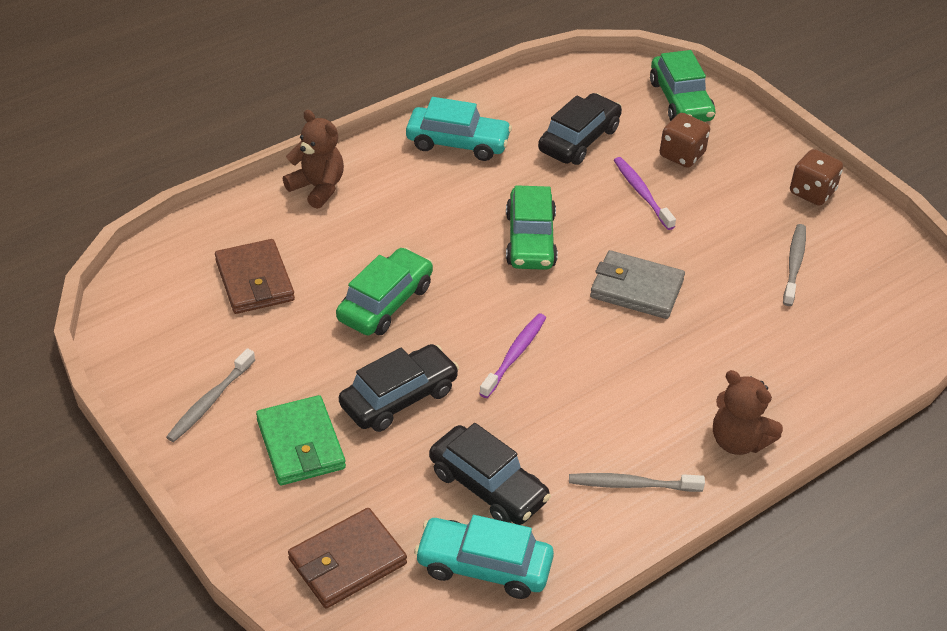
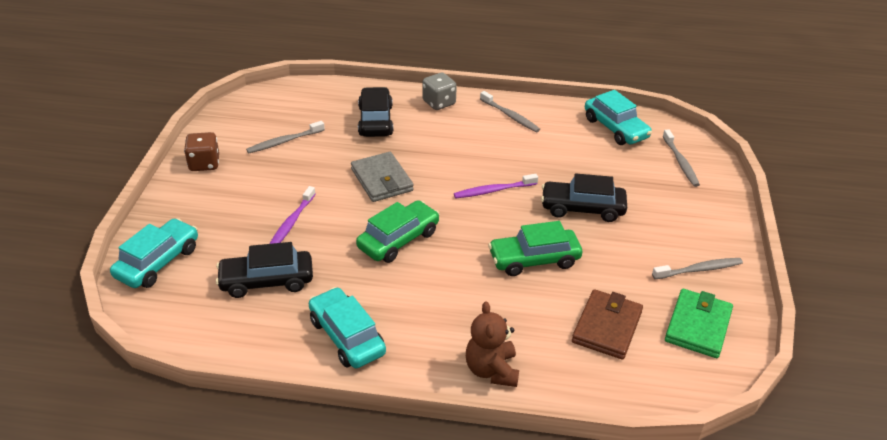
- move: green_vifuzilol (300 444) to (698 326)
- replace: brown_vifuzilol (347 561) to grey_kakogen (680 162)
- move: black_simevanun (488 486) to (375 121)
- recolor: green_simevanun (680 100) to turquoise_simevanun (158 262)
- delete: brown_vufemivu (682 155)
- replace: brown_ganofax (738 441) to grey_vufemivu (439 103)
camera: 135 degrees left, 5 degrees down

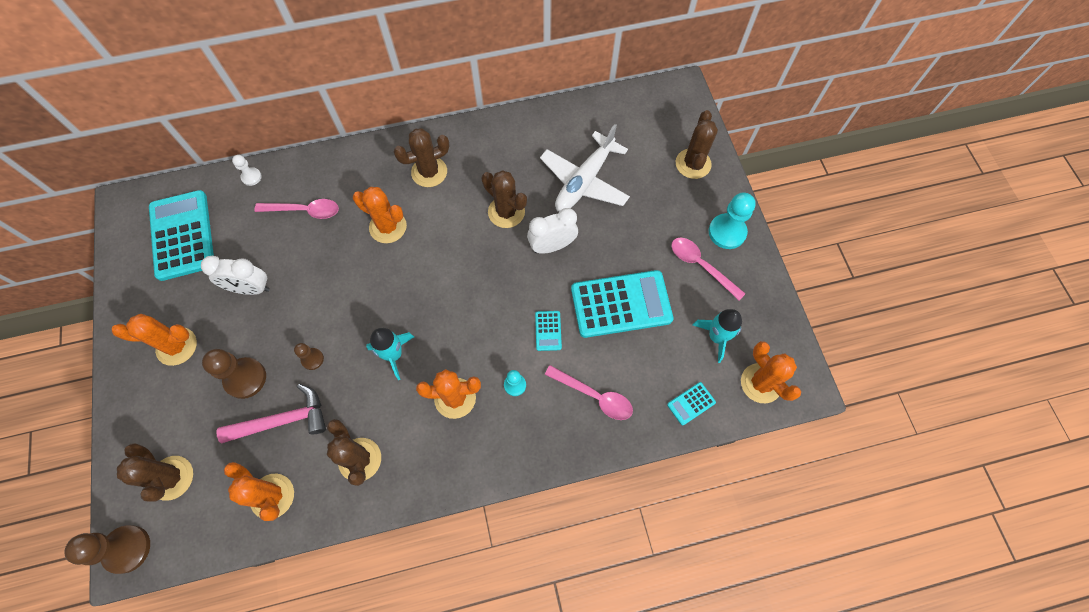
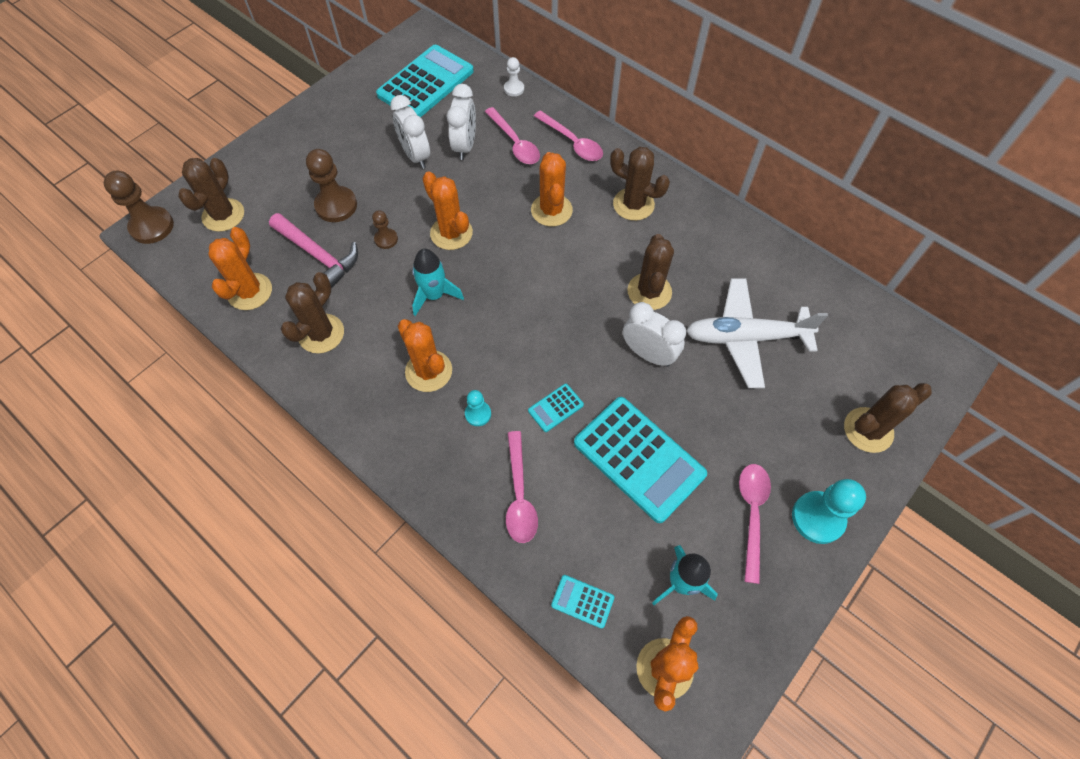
- move: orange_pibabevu (176 346) to (451 233)
- insert: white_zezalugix (465 146)
- insert: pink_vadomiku (572 142)
camera: 55 degrees right, 5 degrees down

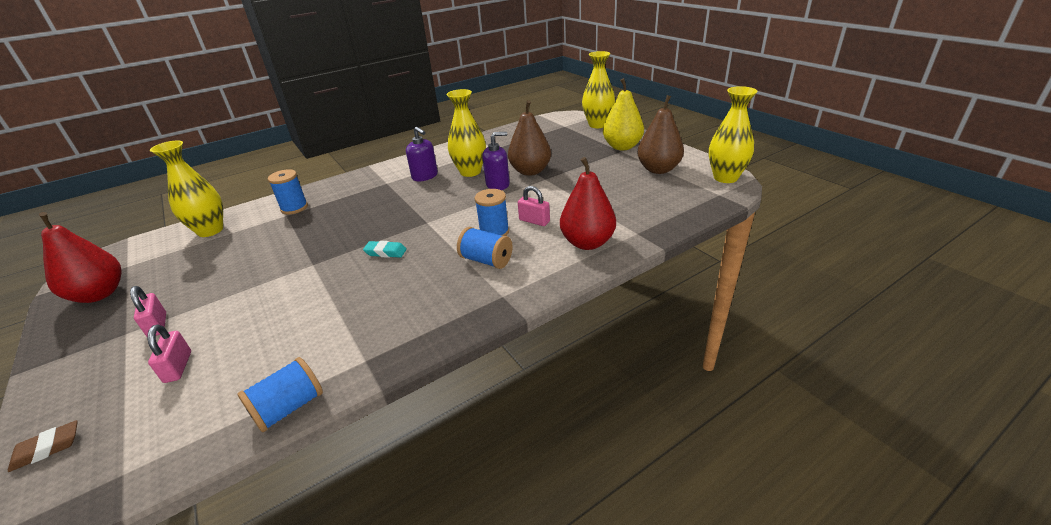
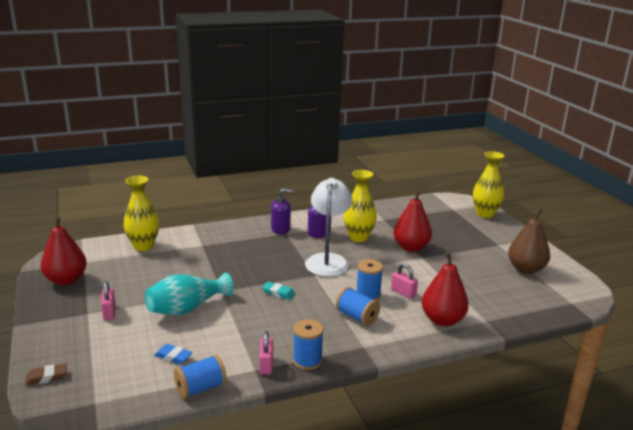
- move: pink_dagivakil (178 367) to (266 365)
- move: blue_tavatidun (294 208) to (307 361)
- move: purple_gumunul (498 184) to (280 229)
- recolor: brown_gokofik (530 171) to red_gokofik (411 247)
- delete: yellow_gokofik (622 147)
- delete: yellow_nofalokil (725 178)
- insert: turquoise_nofalokil (187 308)
- insert: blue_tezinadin (173 357)
- insert: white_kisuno (328 260)
camera: 10 degrees right, 10 degrees down

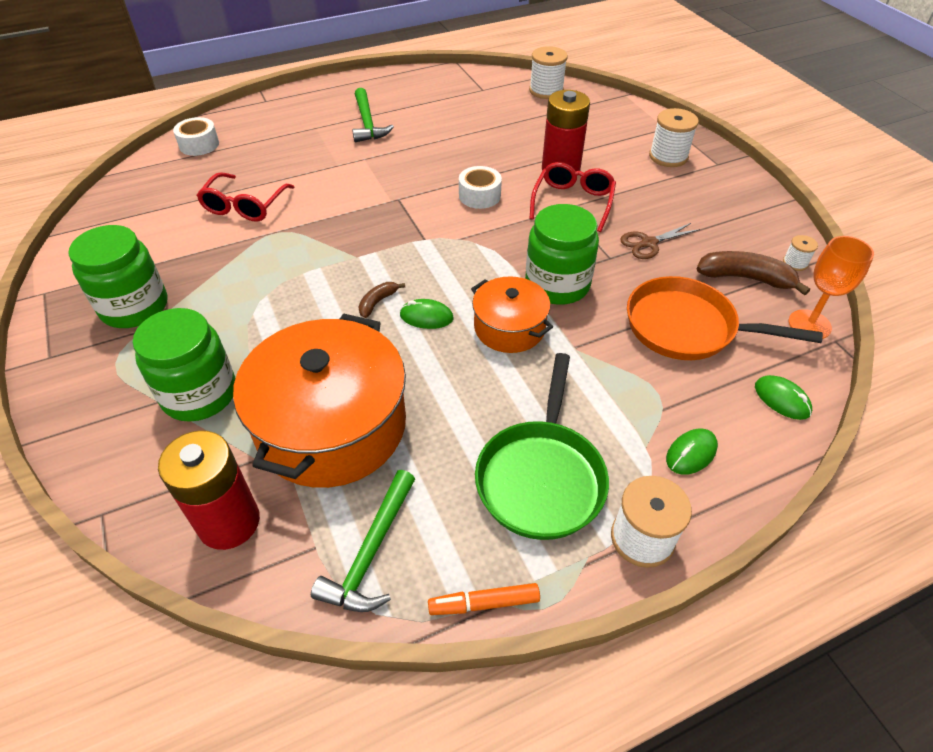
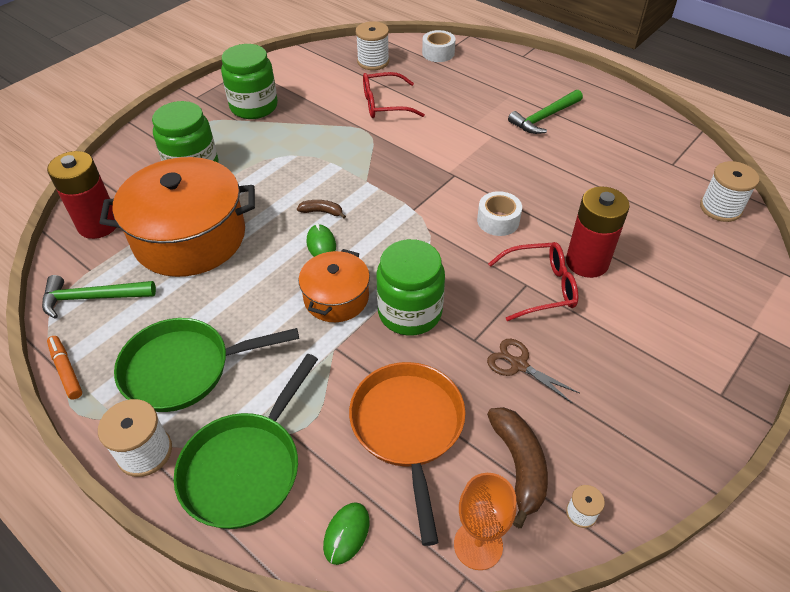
- move: white_tavatidun (668 156) to (373 62)
- replace: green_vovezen (691 453) to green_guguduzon (245 467)
camera: 65 degrees right, 0 degrees up

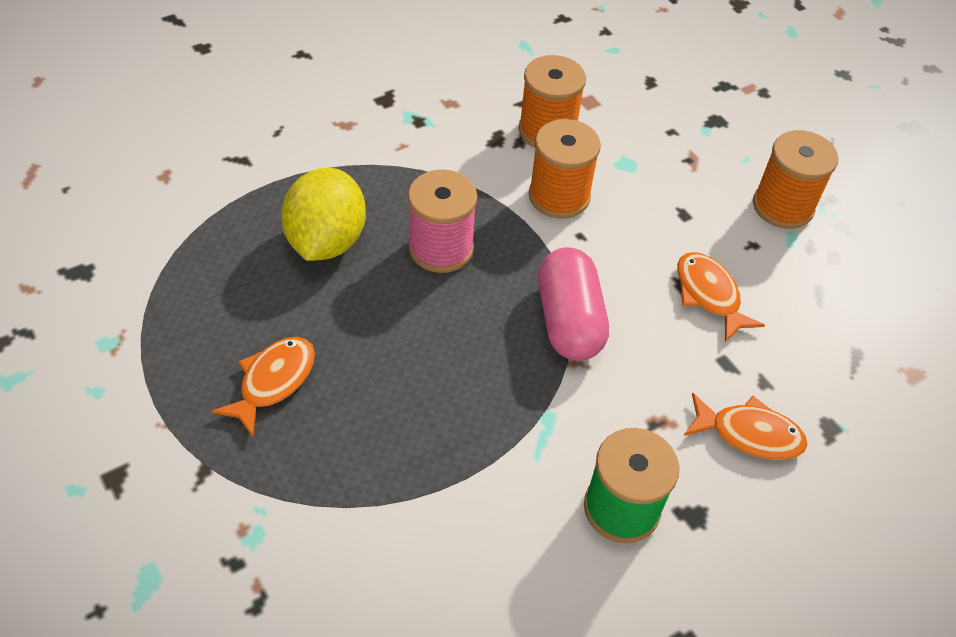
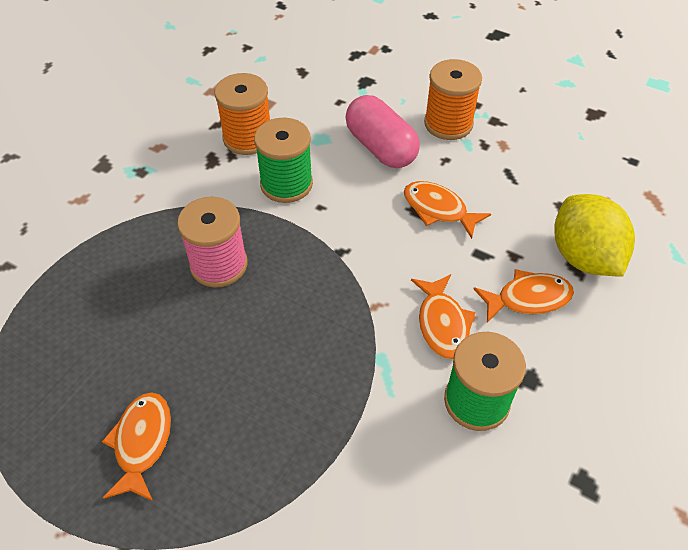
- move: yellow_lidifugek (326 241) to (583 257)
- recolor: orange_tavatidun (559 196) to green_tavatidun (286 184)
- move: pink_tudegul (569 320) to (381 147)
- insert: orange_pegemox (442 323)
camera: 25 degrees left, 0 degrees up

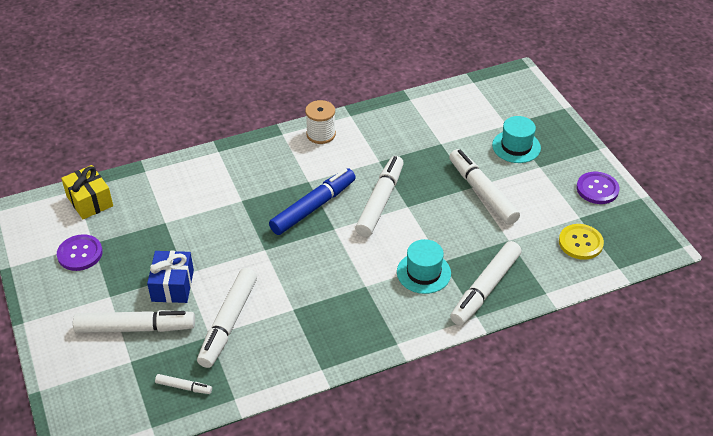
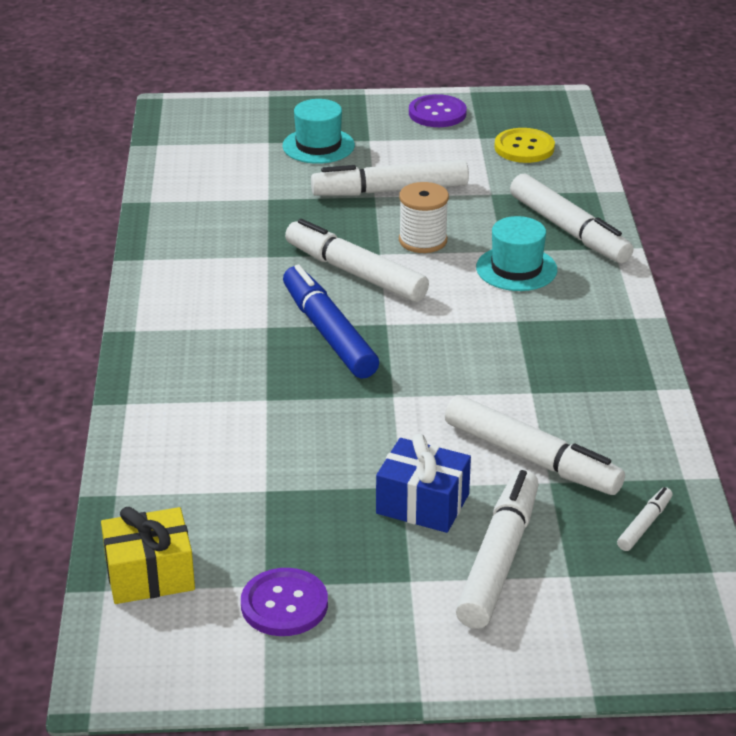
- move: white_tavatidun (321 134) to (423 240)
camera: 70 degrees left, 10 degrees down

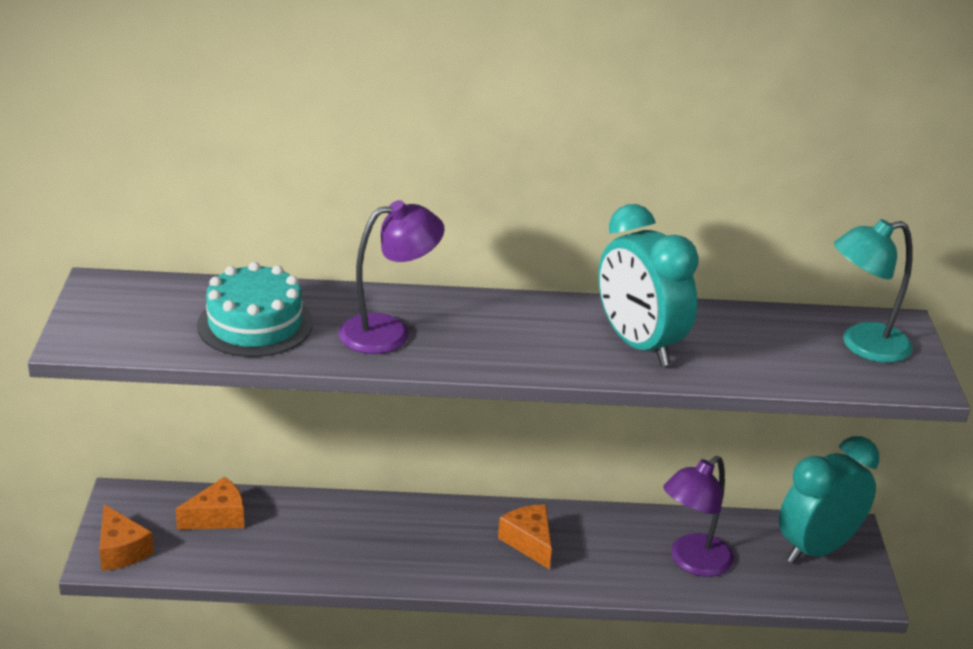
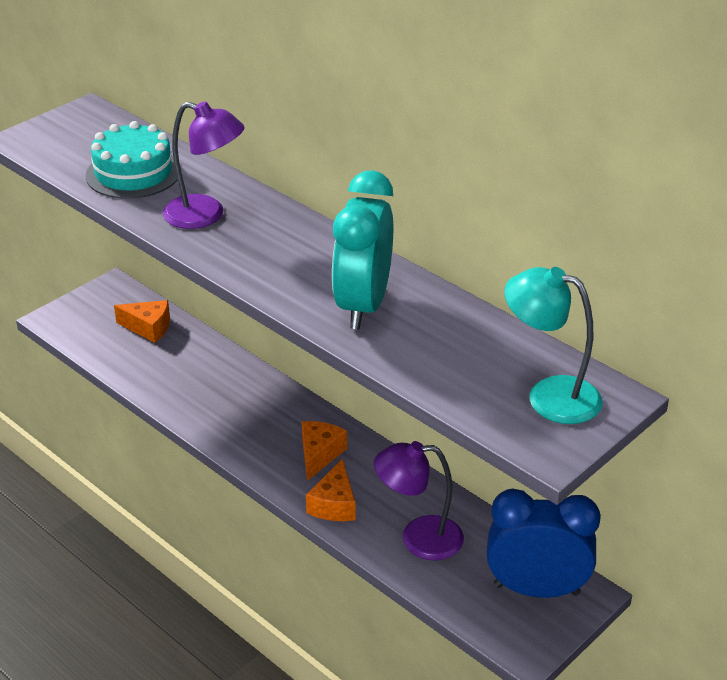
- move: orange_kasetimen (121 550) to (334 504)
- recolor: turquoise_zezalugix (817 549) to blue_zezalugix (536 589)
camera: 45 degrees right, 5 degrees up

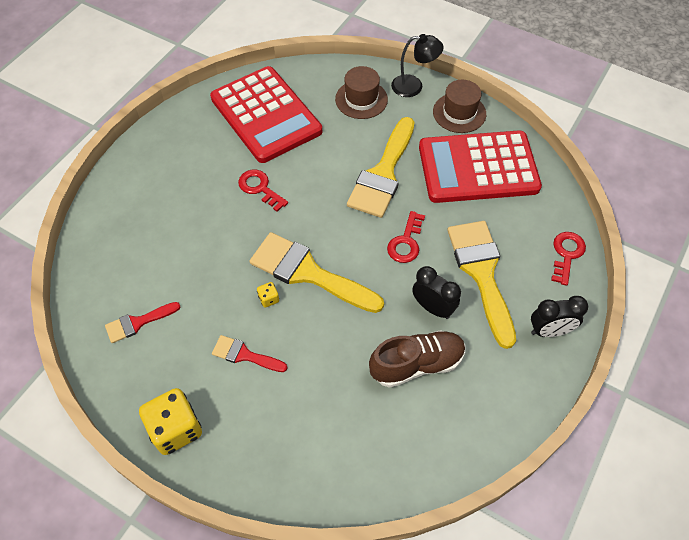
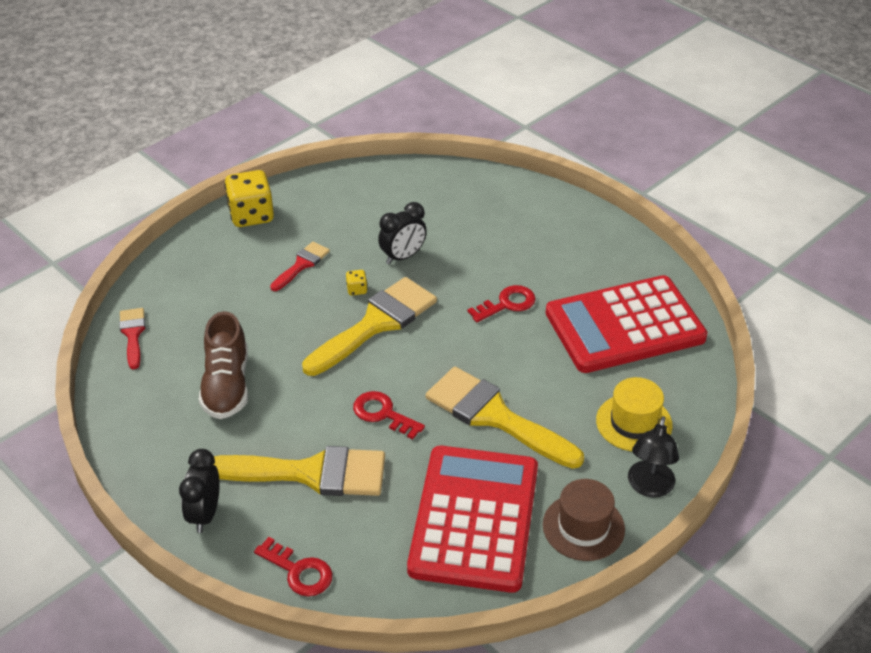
- move: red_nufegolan (138 322) to (133 334)
- recolor: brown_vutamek (361 99) to yellow_vutamek (634 423)
- move: black_zezalugix (433 308) to (403 257)
camera: 105 degrees right, 15 degrees down

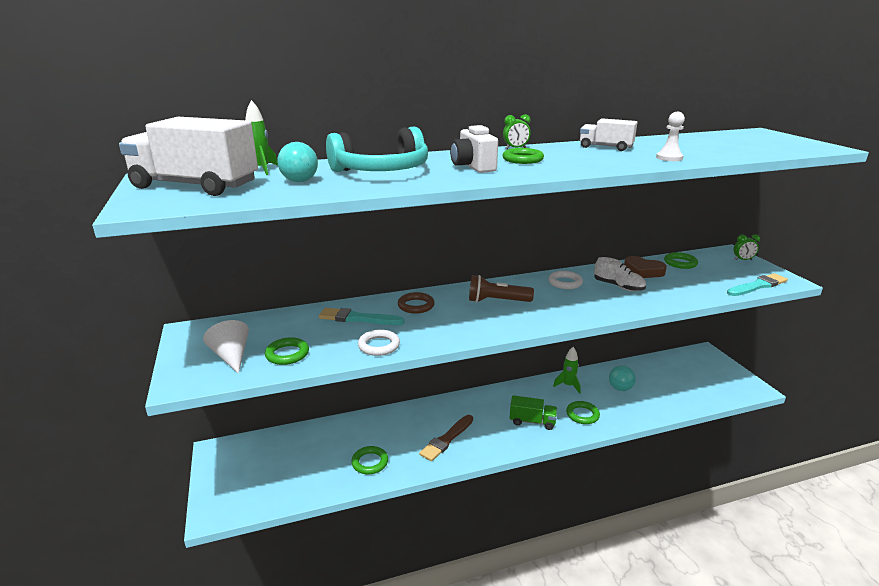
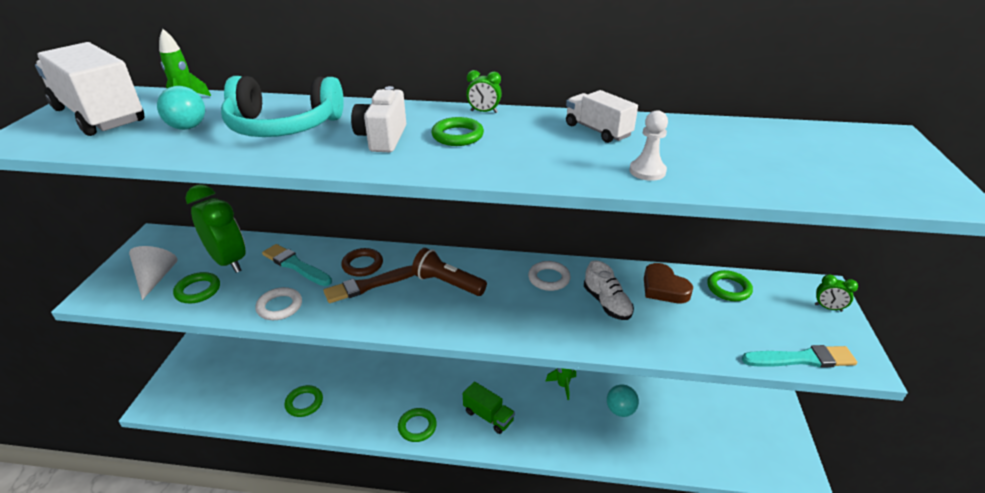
- move: brown_nufegolan (446 439) to (368 285)
- move: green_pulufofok (582 415) to (417 427)
- insert: green_zezalugix (228 261)
camera: 25 degrees right, 10 degrees up

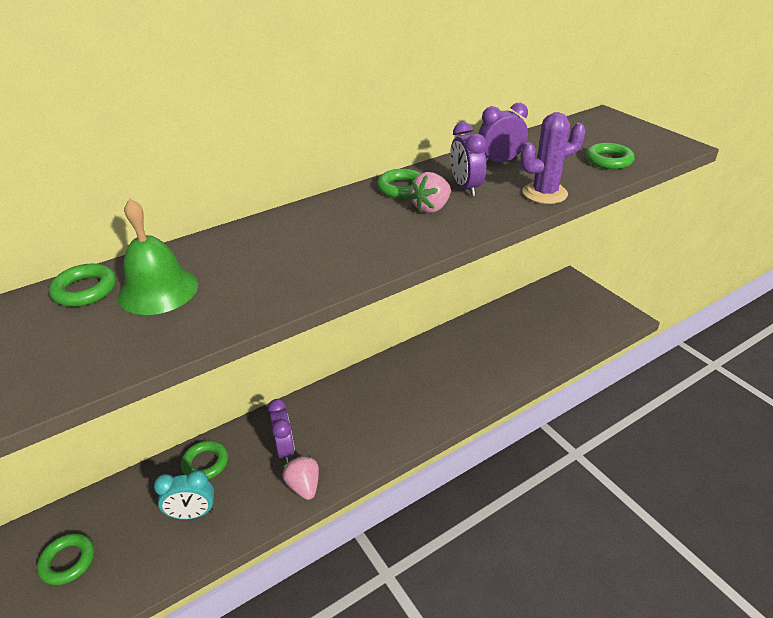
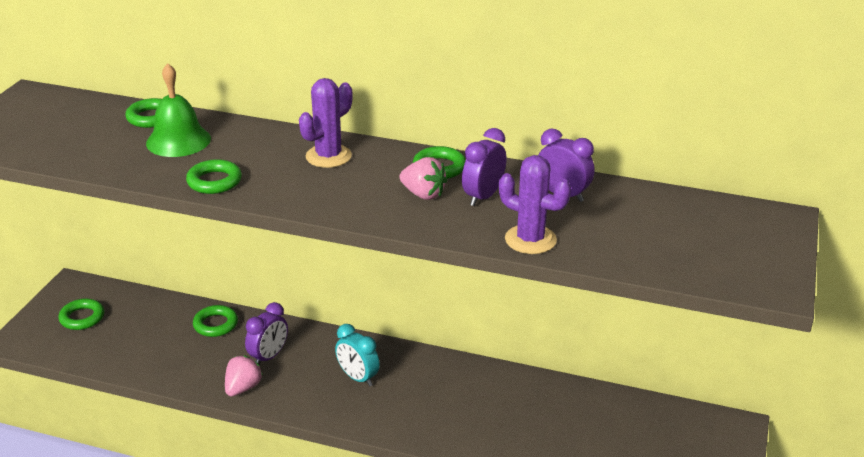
- move: turquoise_zezalugix (192 514) to (358 378)
- rotate: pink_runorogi (431 208) = (423 194) 150 degrees counterclockwise
- move: green_pulufofok (608 160) to (214 181)
- insert: purple_pibabevu (328 156)
camera: 50 degrees right, 5 degrees down

